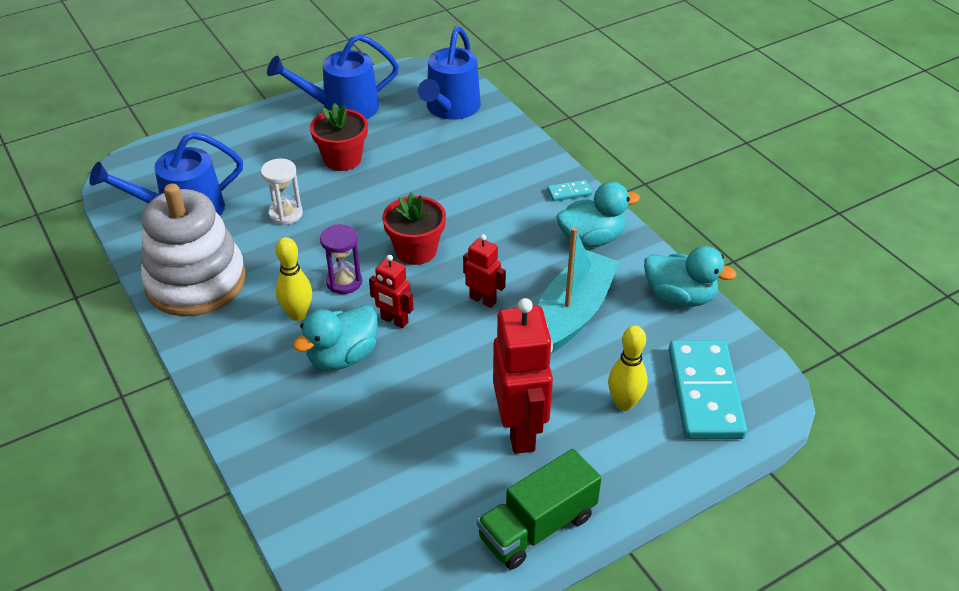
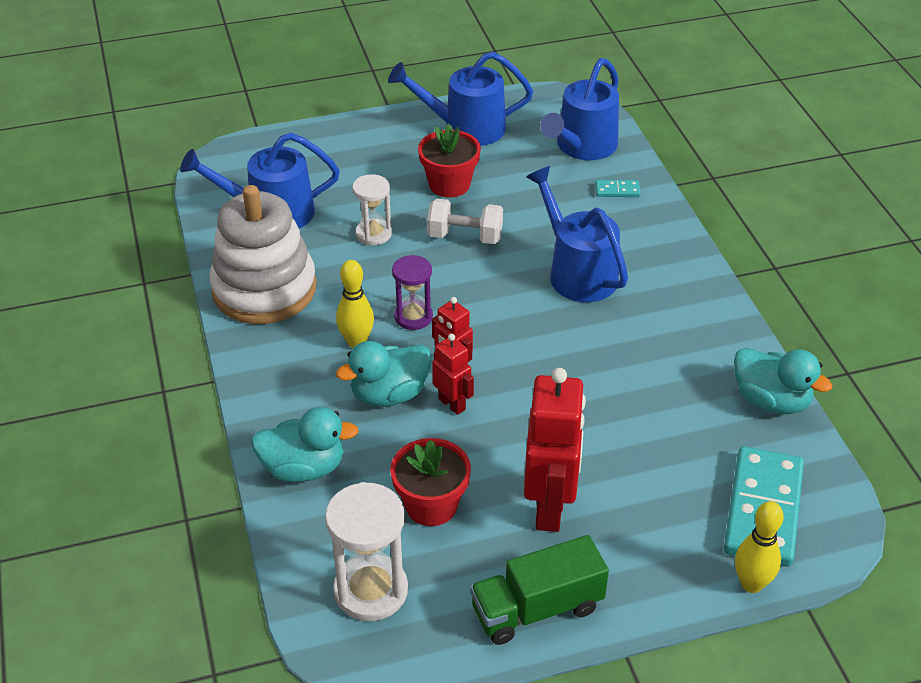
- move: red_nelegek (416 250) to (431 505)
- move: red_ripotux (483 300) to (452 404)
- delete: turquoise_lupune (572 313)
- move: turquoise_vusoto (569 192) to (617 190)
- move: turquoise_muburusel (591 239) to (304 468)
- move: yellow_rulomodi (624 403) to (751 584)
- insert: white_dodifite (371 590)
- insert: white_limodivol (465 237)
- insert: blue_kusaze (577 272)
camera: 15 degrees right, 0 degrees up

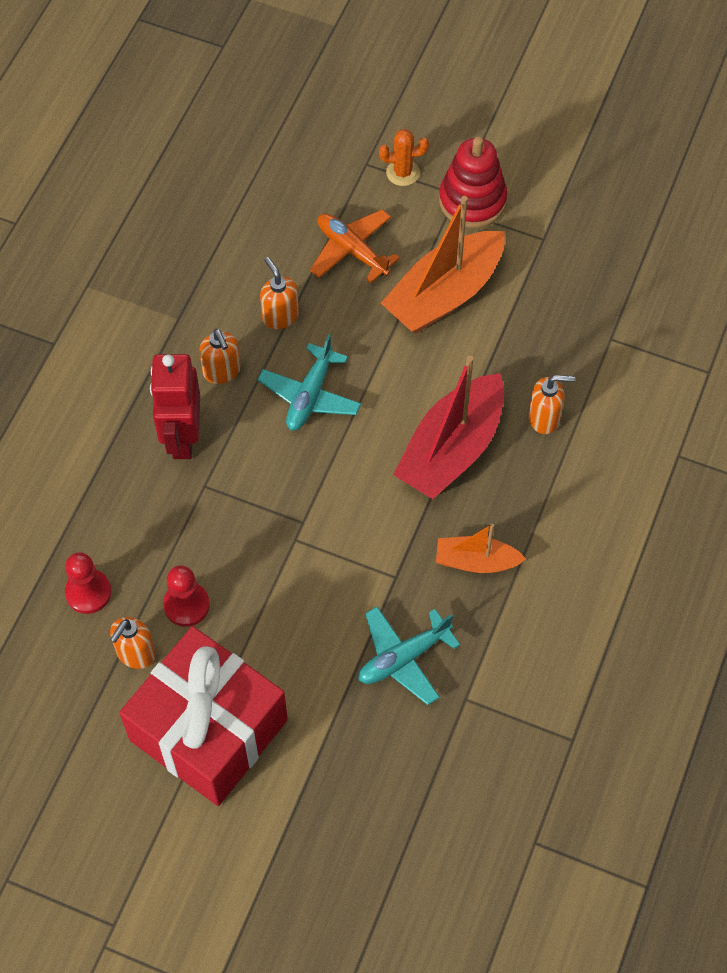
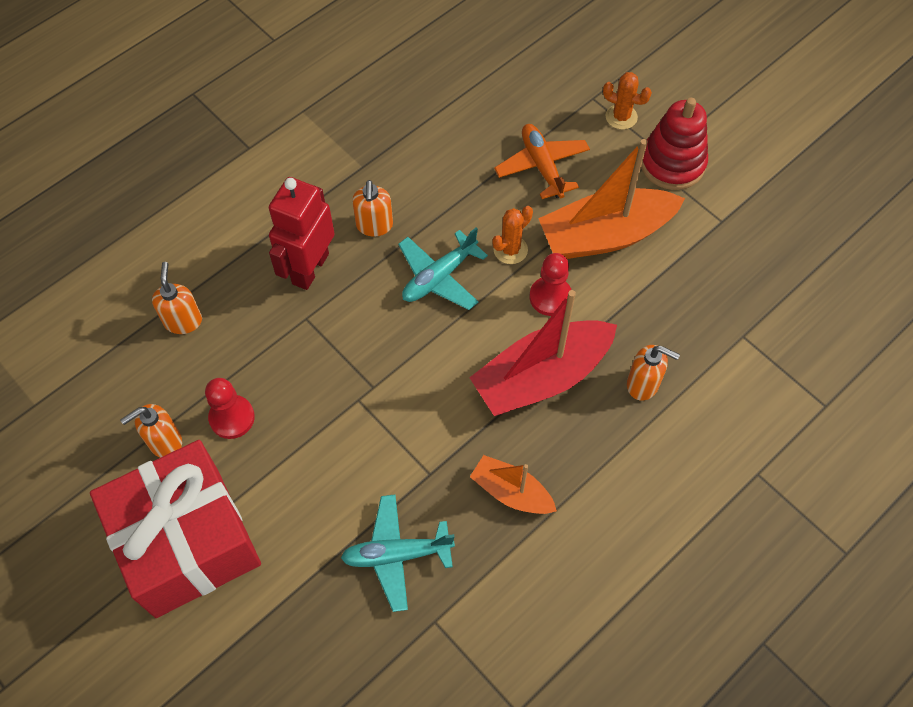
- move: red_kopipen (88 592) to (550 297)
- move: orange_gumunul (280 316) to (183 321)
- insert: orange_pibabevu (510 250)
camera: 25 degrees right, 0 degrees up

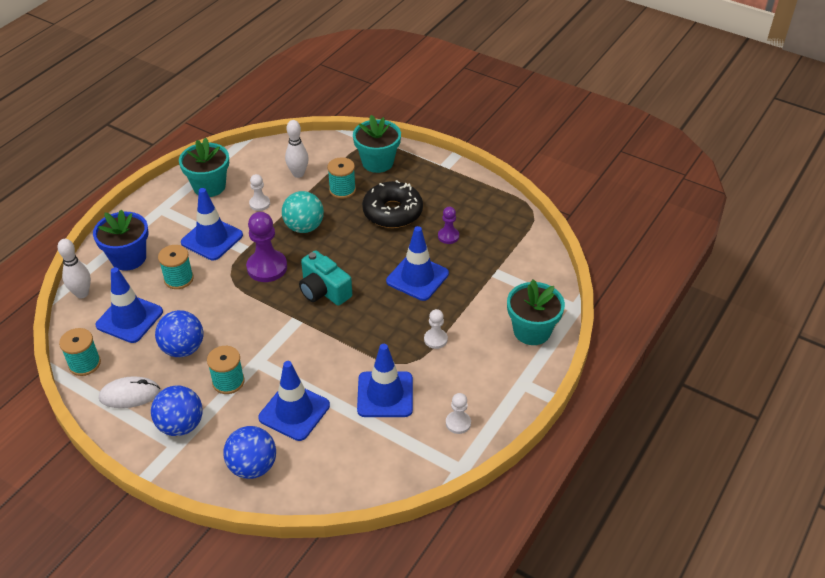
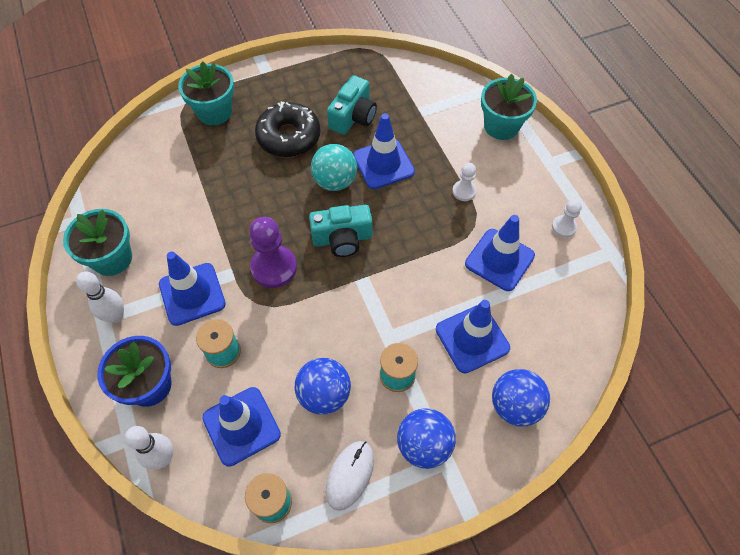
- delete: white_kopipen (259 204)
- move: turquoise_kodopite (304 227) to (335 181)
- move: white_rulomodi (298 174) to (116 316)
- delete: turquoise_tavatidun (342 190)
- replace: purple_kopipen (448 236) to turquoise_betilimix (353 117)
camera: 55 degrees left, 15 degrees up

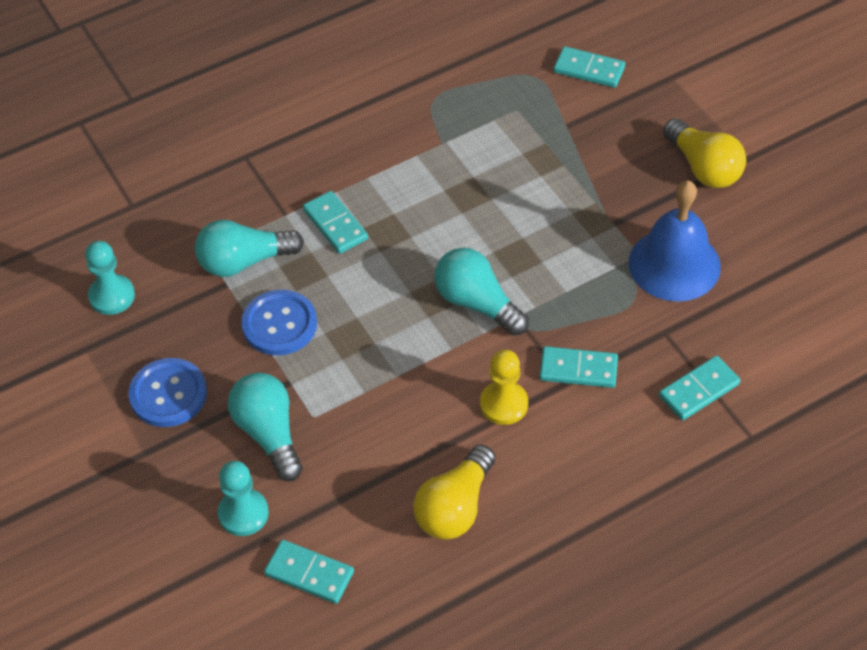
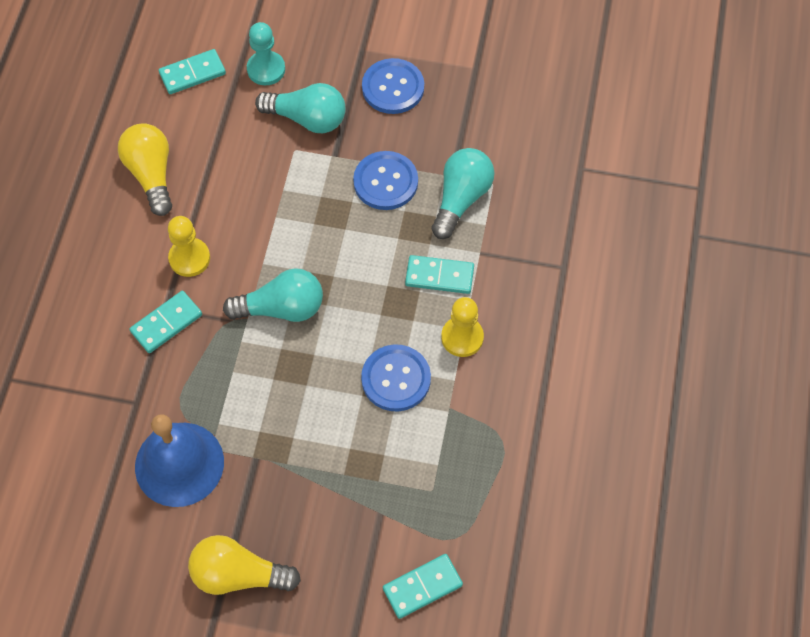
- delete: turquoise_kopipen (112 296)
- delete: turquoise_vusoto (699 390)
- insert: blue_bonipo (396 379)
- insert: yellow_kopipen (462 337)
camera: 130 degrees right, 10 degrees up

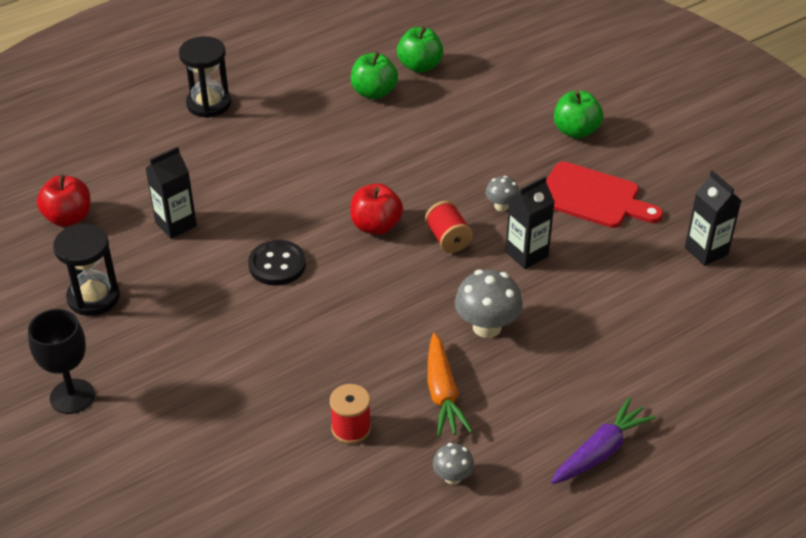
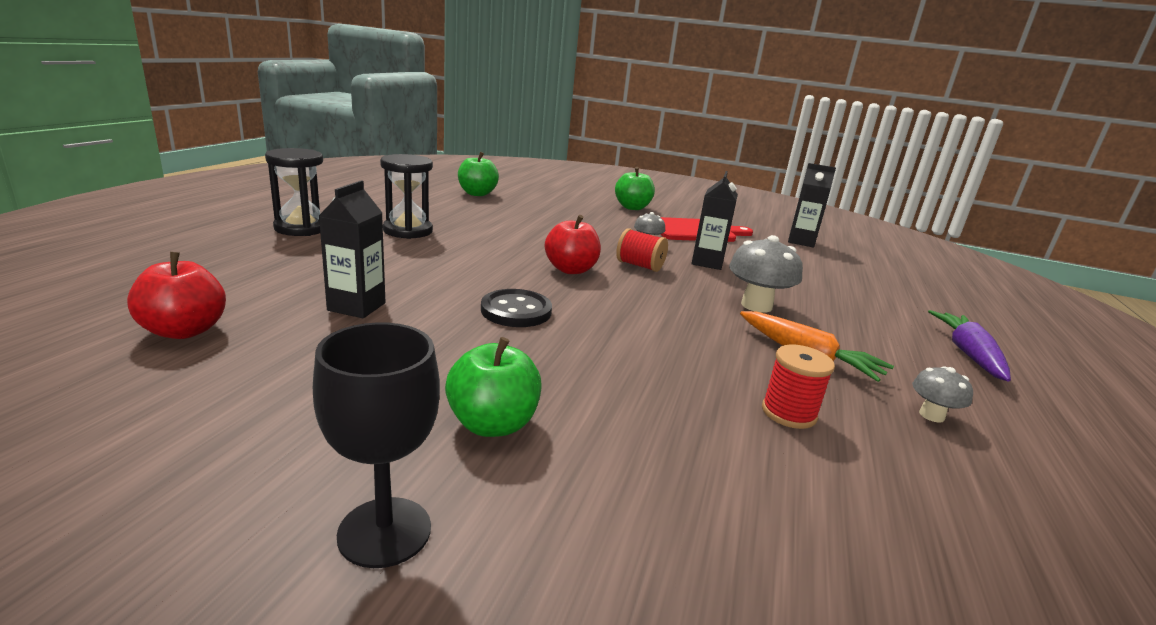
- move: black_dodifite (93 297) to (408 231)
- move: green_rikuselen (374 92) to (492 424)
camera: 40 degrees left, 20 degrees down

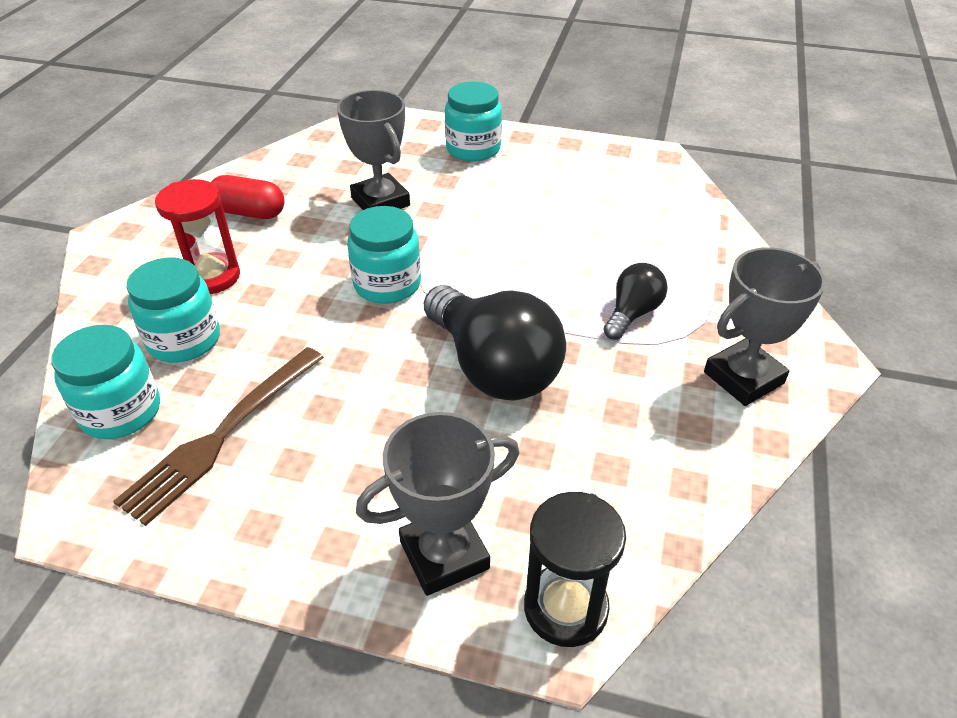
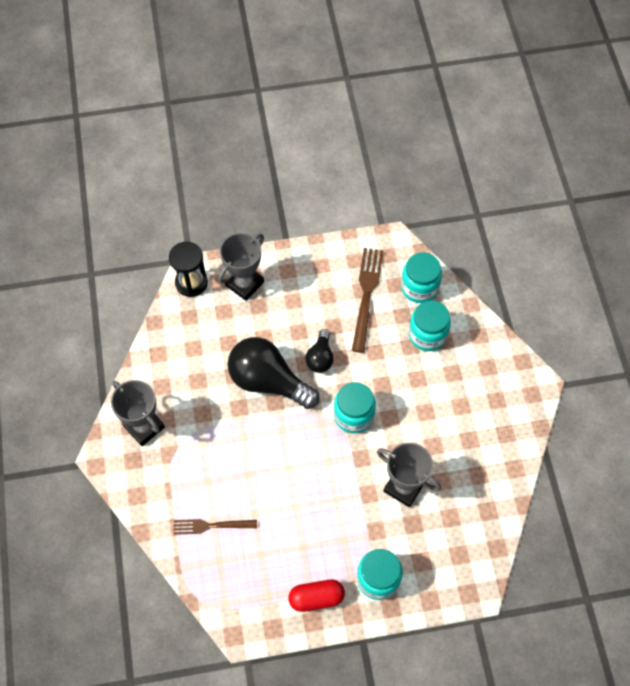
- delete: red_dodifite (211 277)
- move: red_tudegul (249 212) to (316 598)
- move: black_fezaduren (632 313) to (320 358)
- rotate: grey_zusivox (743 378) = (144 426) 75 degrees counterclockwise
- insert: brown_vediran (210 526)
camera: 155 degrees right, 20 degrees up

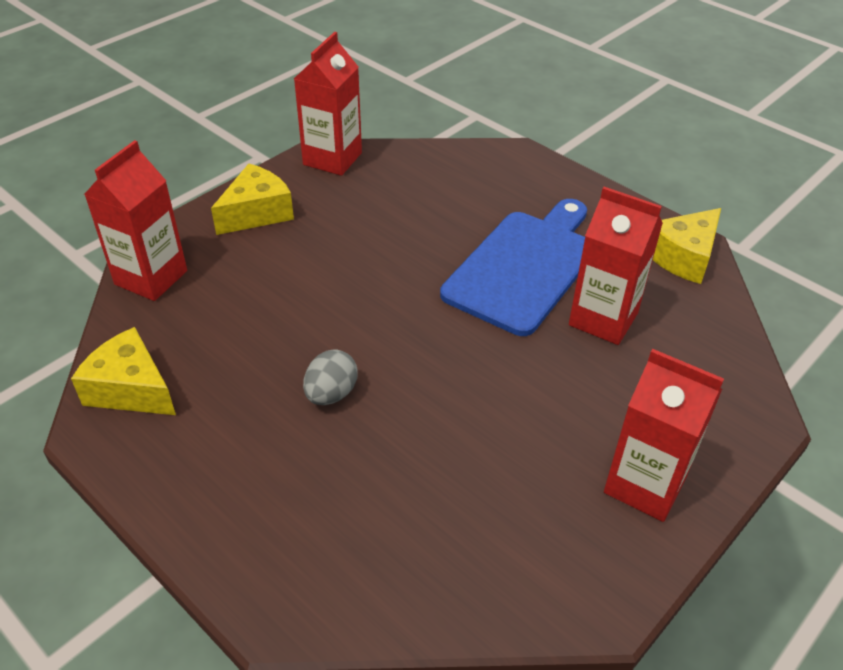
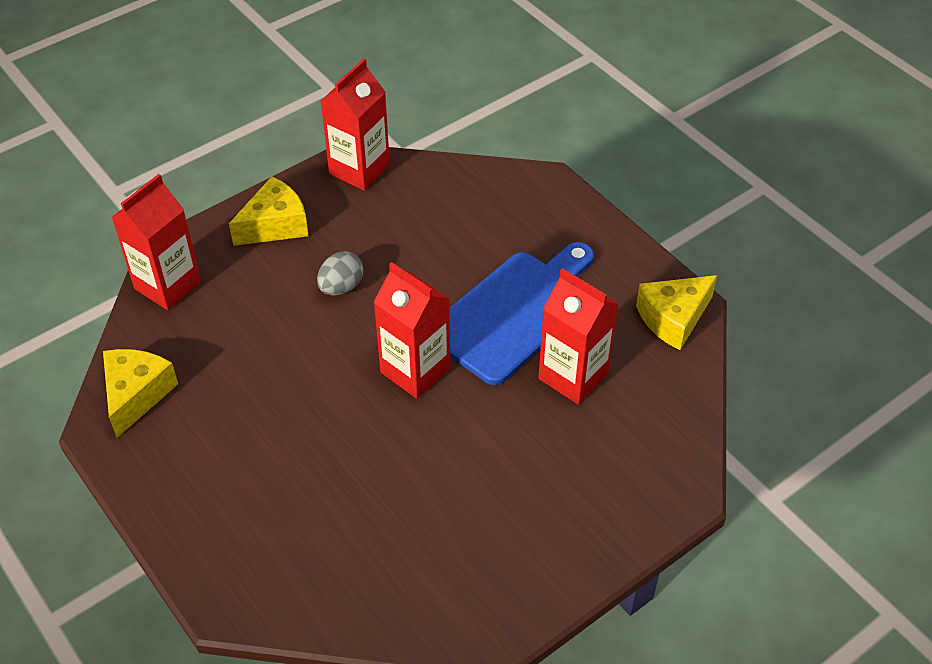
- rotate: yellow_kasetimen (131 389) = (136 395) 60 degrees clockwise
- move: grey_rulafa (331 394) to (341 287)
- move: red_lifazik (645 485) to (415 370)
camera: 10 degrees right, 5 degrees up

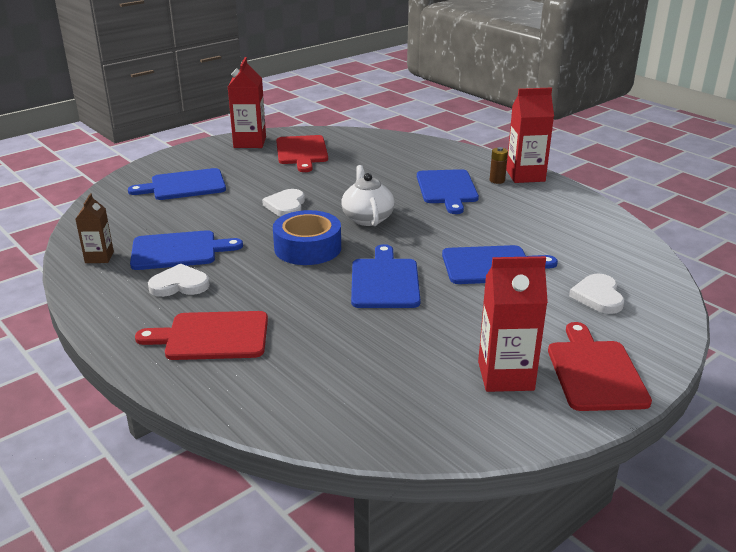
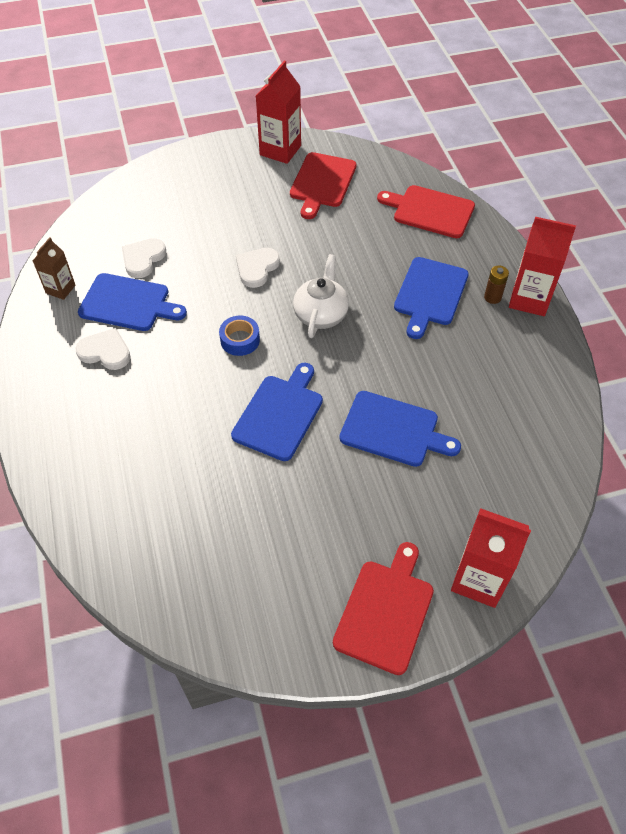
- delete: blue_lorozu (184 185)
- move: red_lorozu (212 336) to (430 211)
- resize: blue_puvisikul (307 248) = (240 340) x0.59
- move: red_lifazik (505 376) to (479 579)
- move: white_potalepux (598 296) to (143 259)
camera: 25 degrees right, 25 degrees up

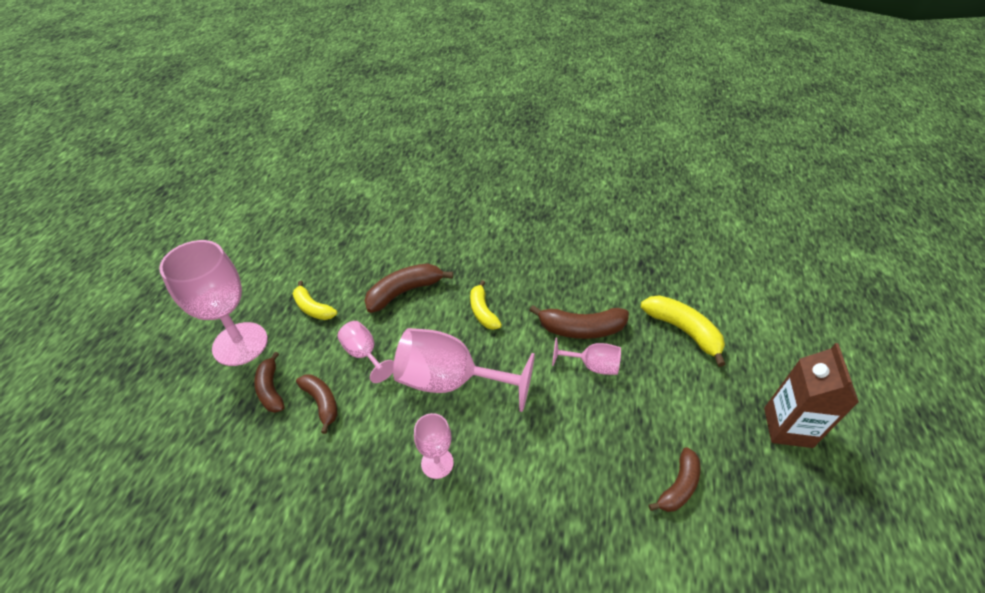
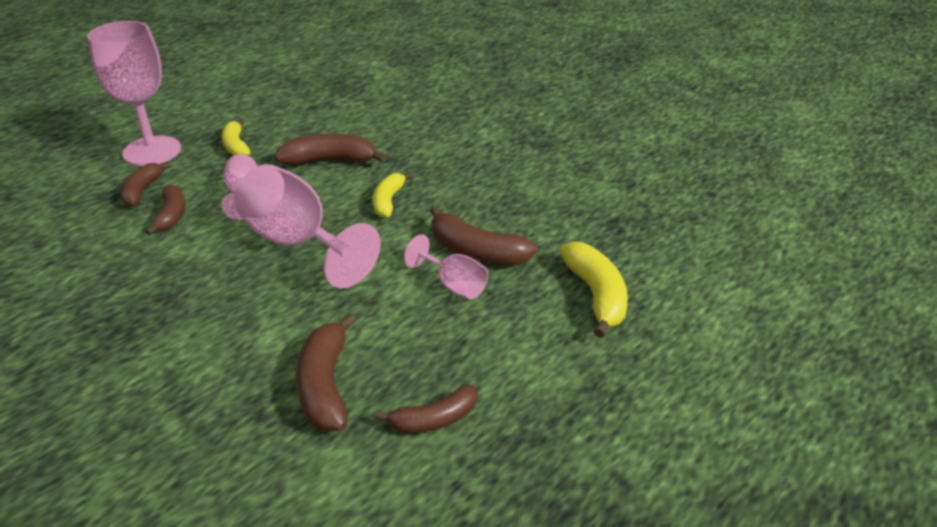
- delete: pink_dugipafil (437 463)
- delete: brown_lifazik (787 427)
- insert: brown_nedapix (325 385)
camera: 30 degrees right, 10 degrees down

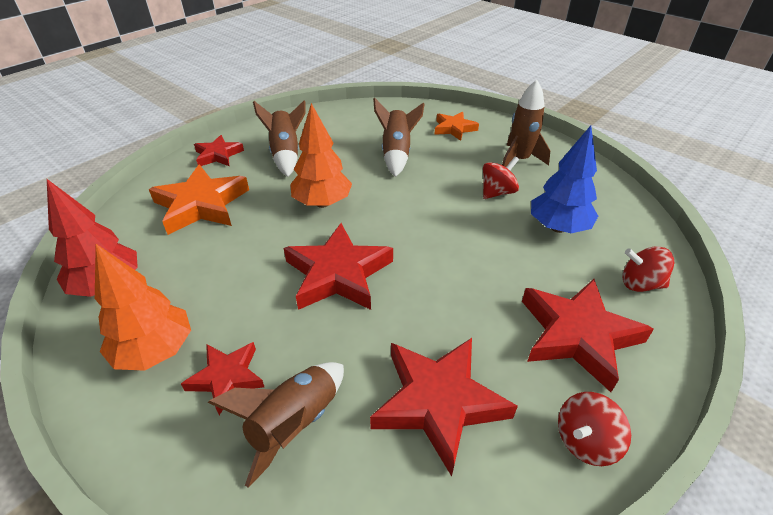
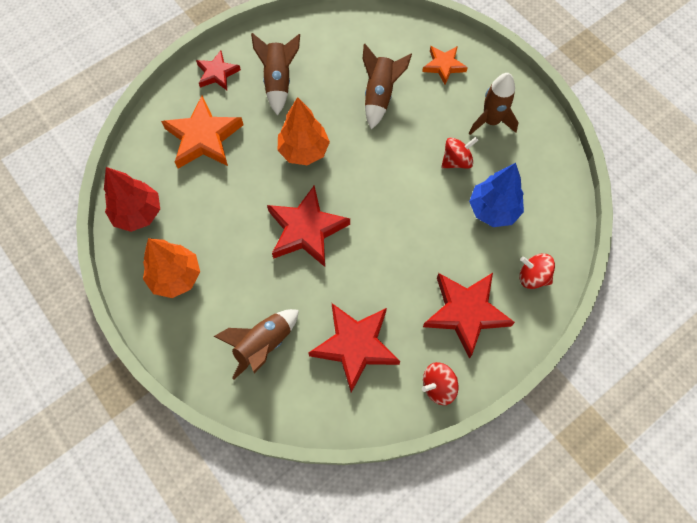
- delete: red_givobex (227 377)
camera: 10 degrees right, 25 degrees up

